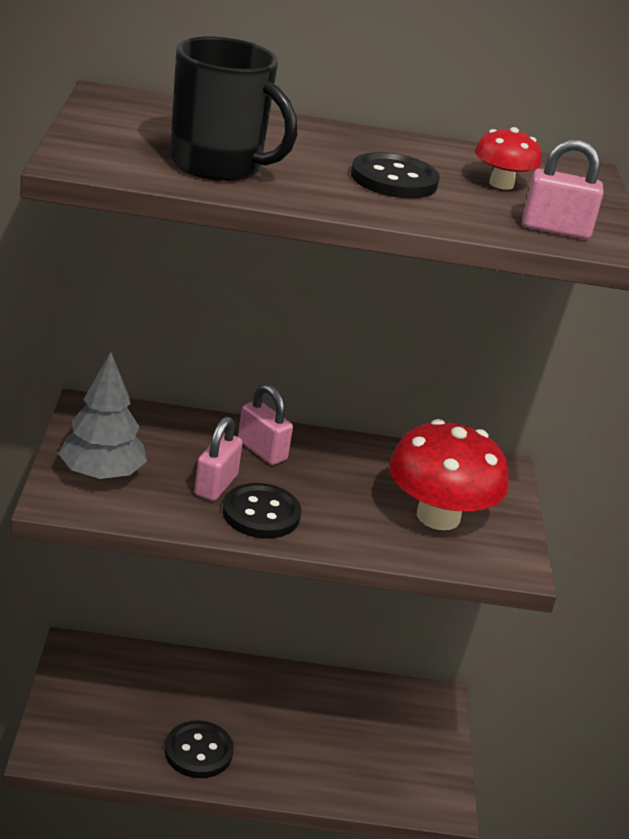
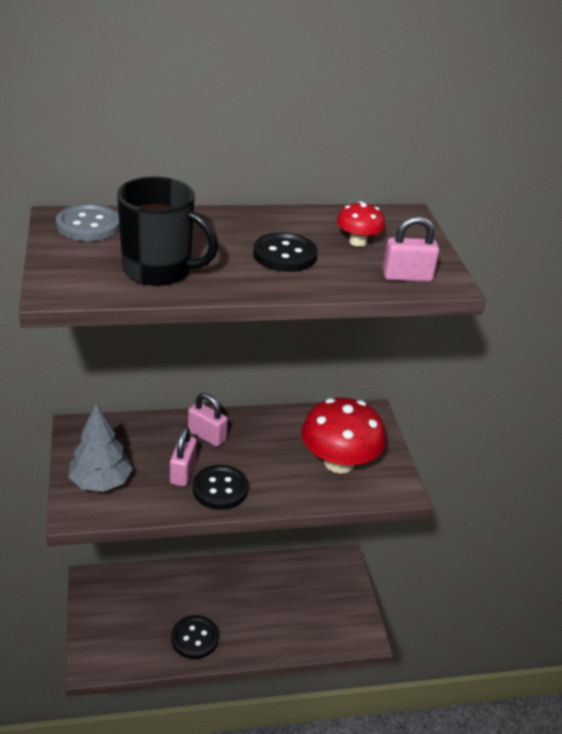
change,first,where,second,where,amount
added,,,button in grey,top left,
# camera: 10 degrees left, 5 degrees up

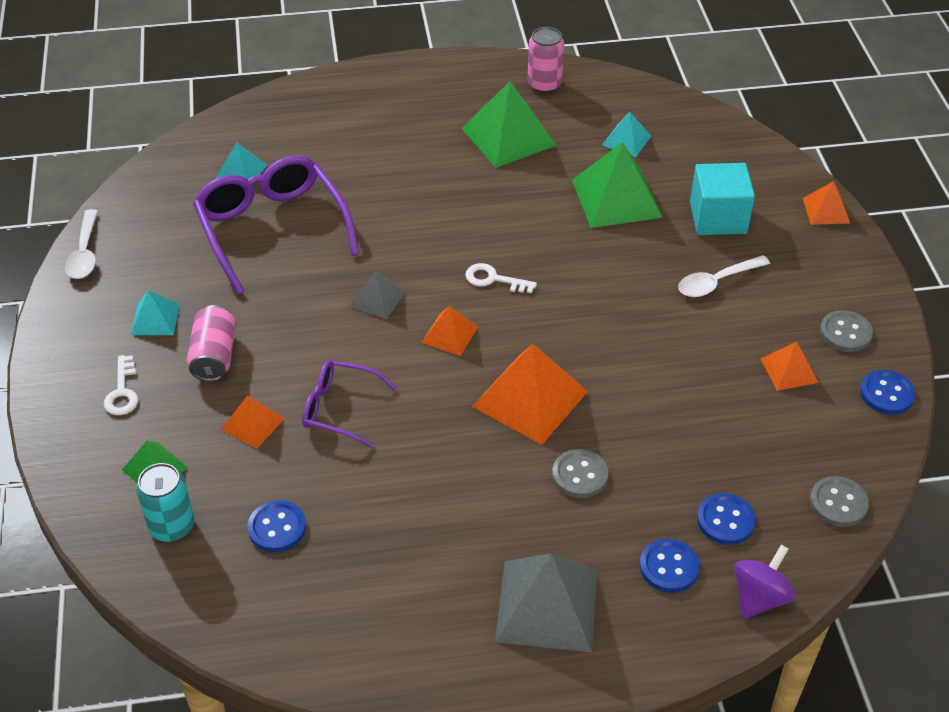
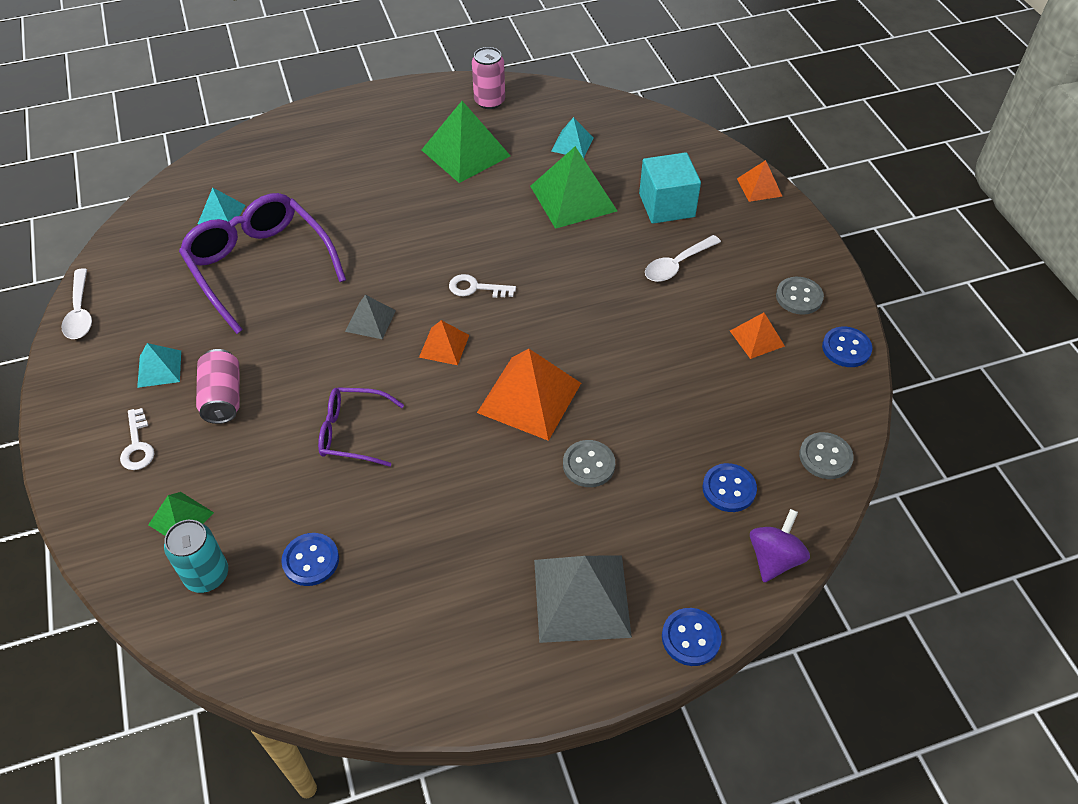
change,first,where,second,where,amount
removed,pyramid in orange (1st from left),middle left,,,
moved,button in blue (2nd from left),bottom right,,bottom centre,
# camera: 10 degrees left, 5 degrees up

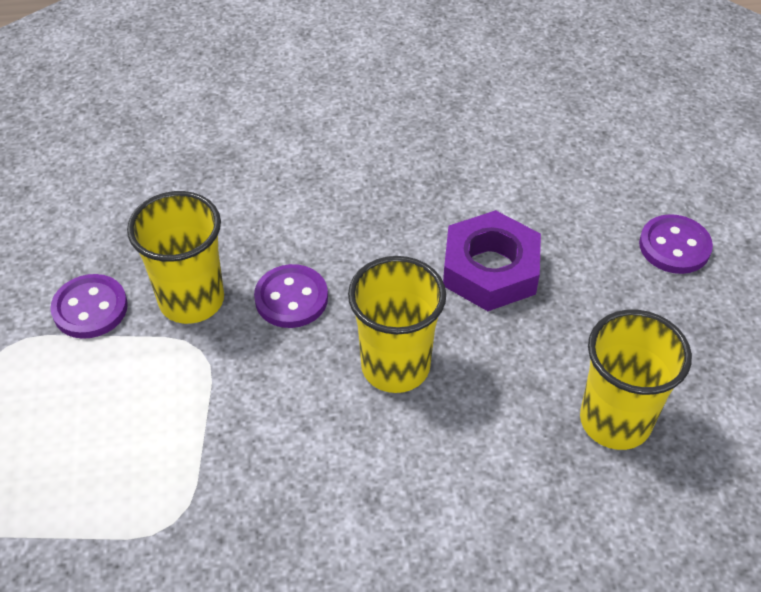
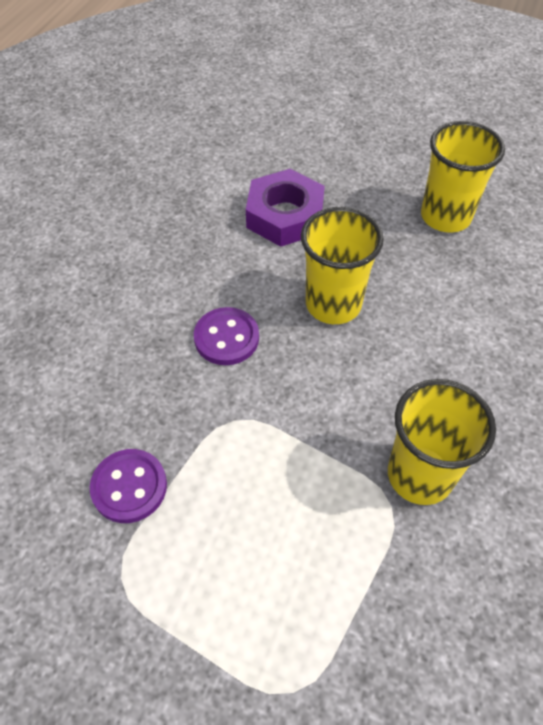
change,first,where,second,where,amount
moved,cup in yellow (1st from left in the first image),middle left,cup in yellow (2nd from left),middle right,
removed,button in purple (3rd from left),middle right,,,
# camera: 60 degrees left, 5 degrees up

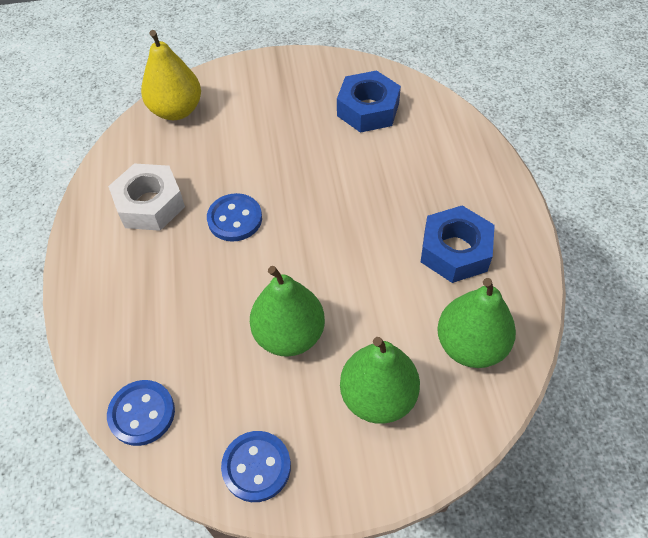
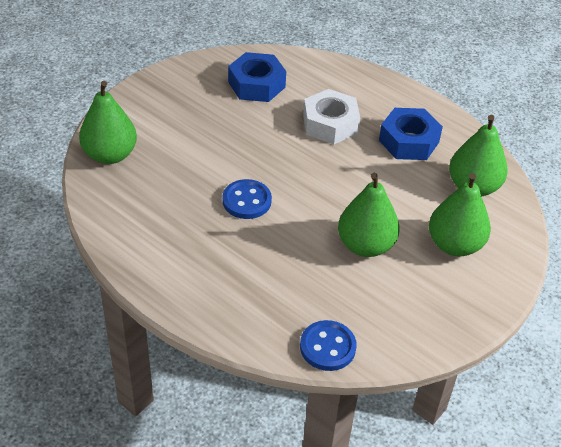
change,first,where,second,where,amount
moved,nut in white,middle left,,top centre,
recoloured,pear in yellow,top left,pear in green (1st from left),top left,
removed,button in blue (3rd from left),bottom centre,,,
# camera: 45 degrees left, 10 degrees down

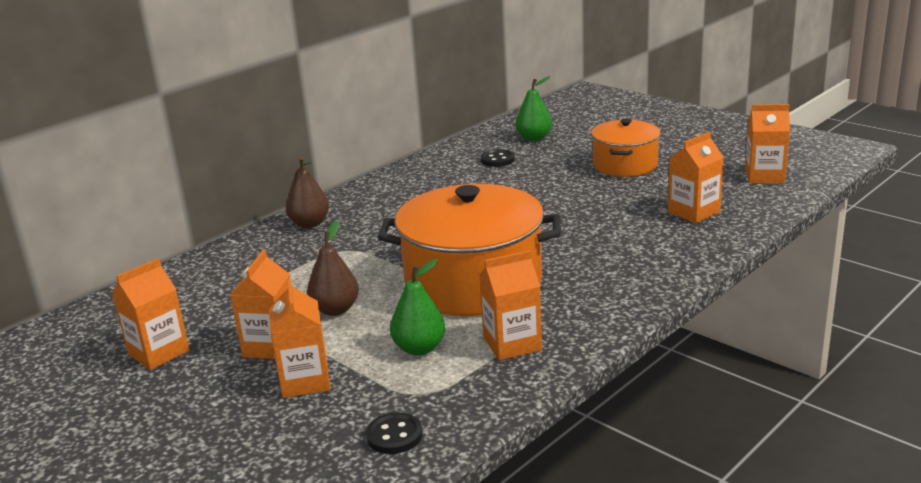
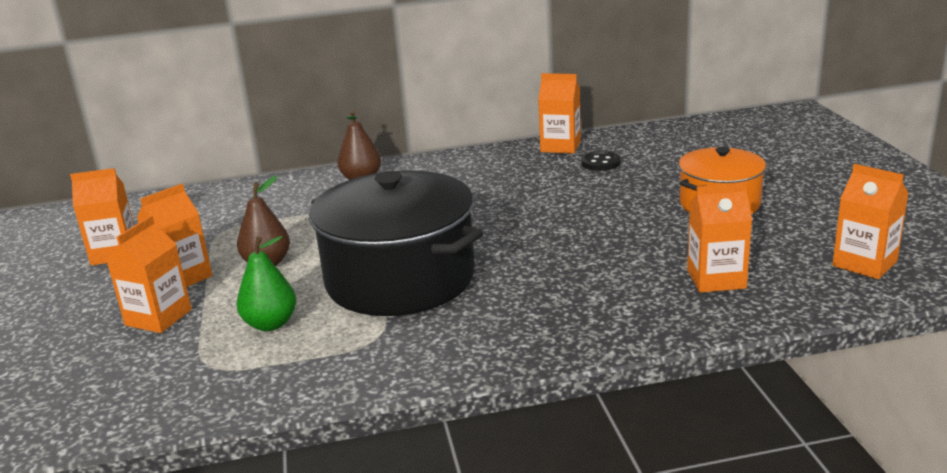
change,first,where,second,where,amount
removed,button in black (1st from left),bottom centre,,,
recoloured,pot in orange (1st from left),centre,pot in black,centre,
moved,carton in orange (4th from left),centre,,top centre,
removed,pear in green (2nd from left),top centre,,,
# camera: 35 degrees right, 0 degrees up

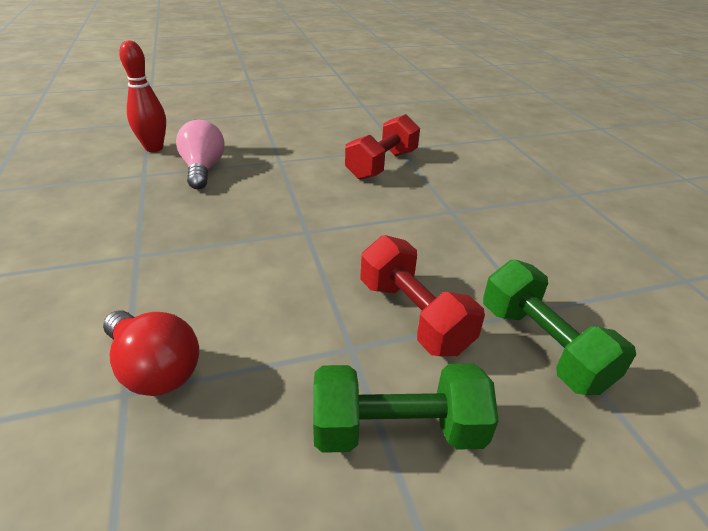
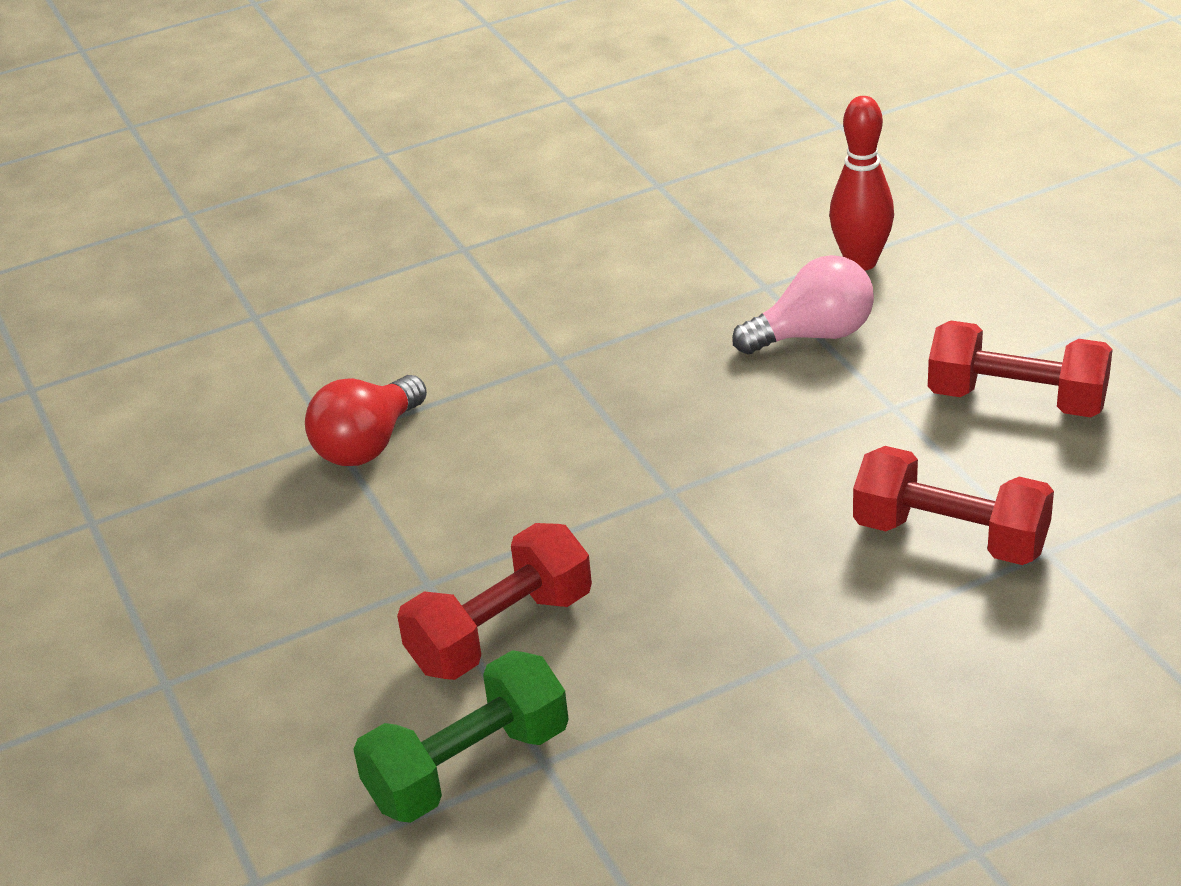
change,first,where,second,where,amount
removed,dumbbell in green (1st from left),bottom centre,,,
added,,,dumbbell in red (3rd from left),middle right,
# camera: 85 degrees right, 0 degrees up

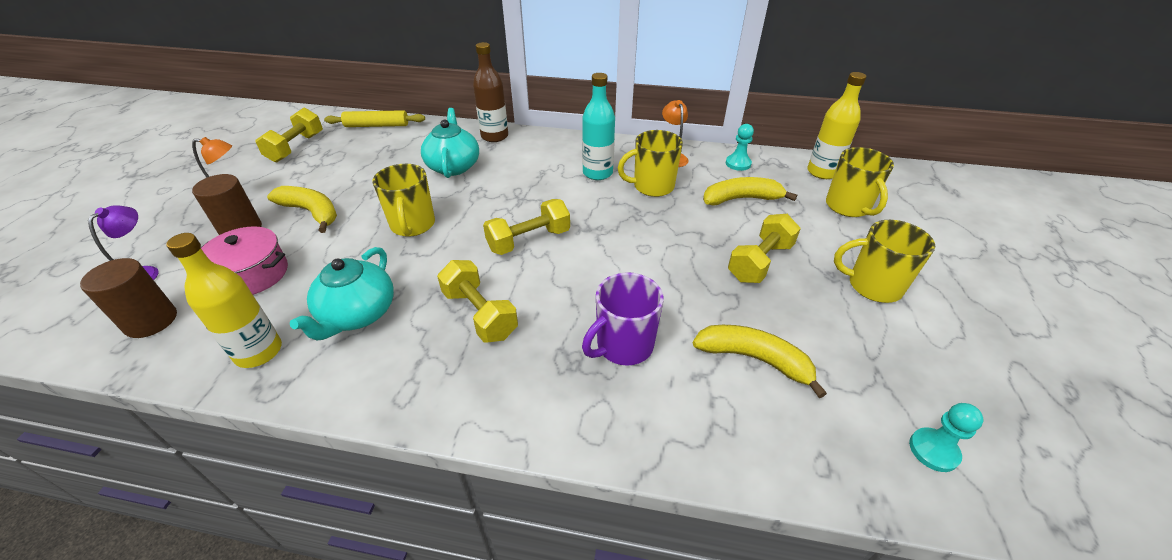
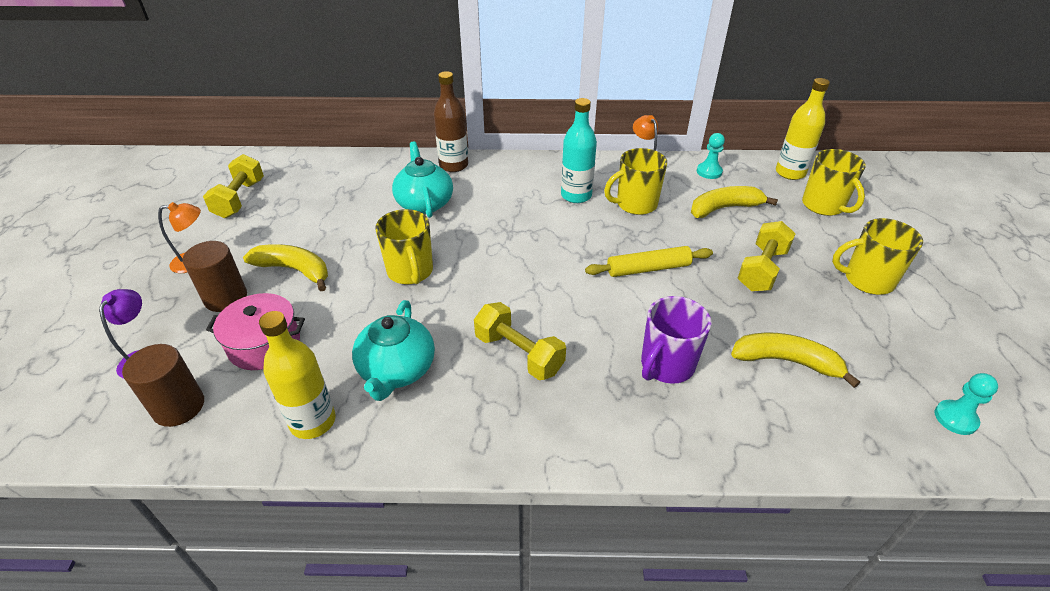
change,first,where,second,where,amount
moved,rolling pin in yellow,top left,,centre,
removed,dumbbell in yellow (3rd from left),centre,,,
# camera: 10 degrees left, 0 degrees up

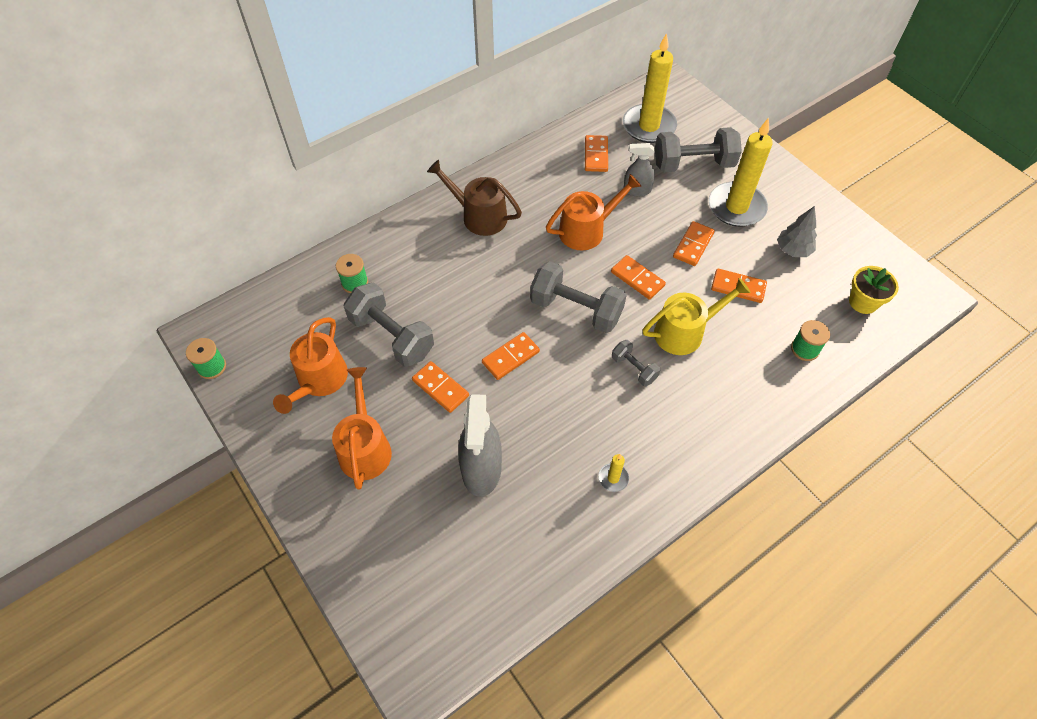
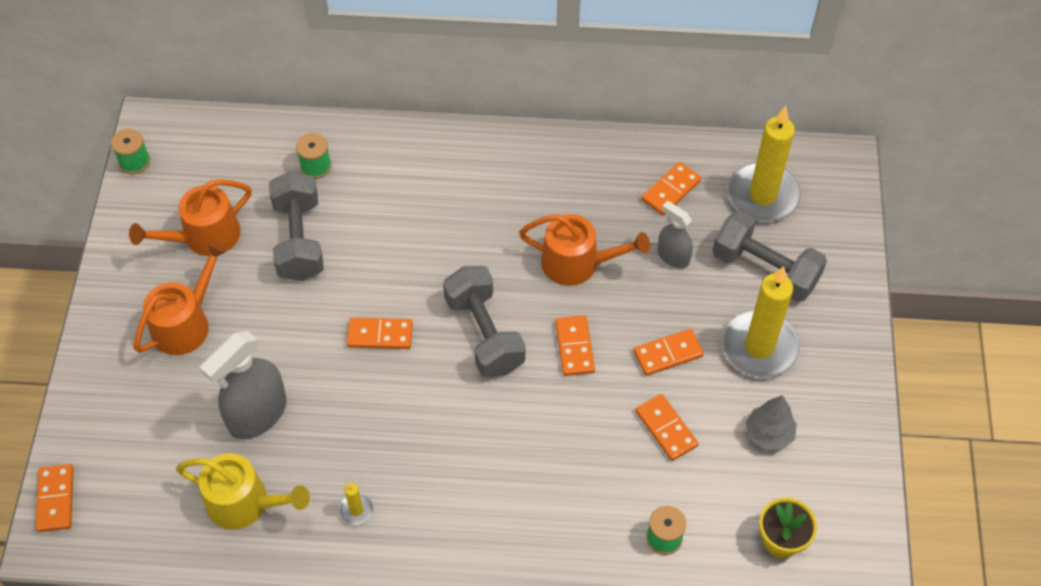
change,first,where,second,where,amount
moved,domino in orange (1st from left),centre,,bottom left,
removed,watering can in brown,top centre,,,
removed,dumbbell in grey (3rd from left),centre,,,
moved,watering can in yellow,middle right,,bottom left,
# camera: 40 degrees right, 0 degrees up

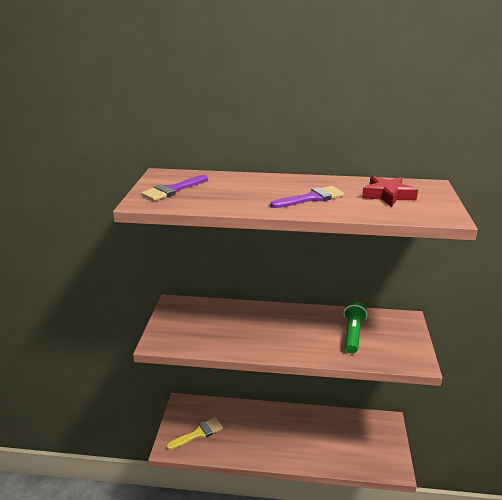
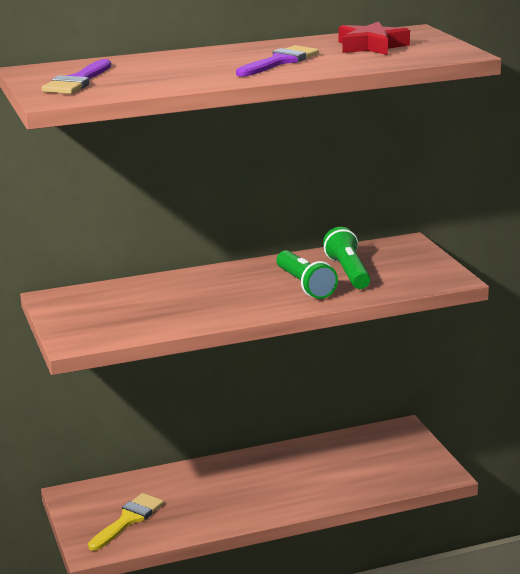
change,first,where,second,where,amount
added,,,flashlight in green (1st from left),centre,
# camera: 25 degrees left, 5 degrees down

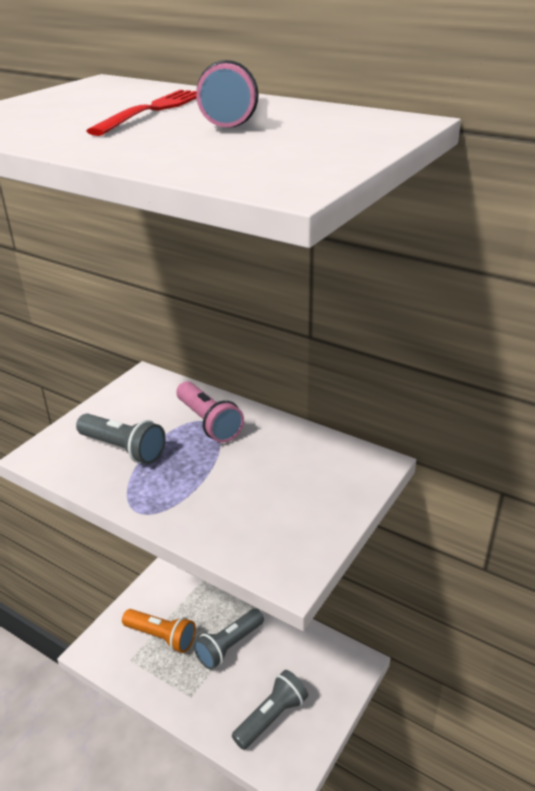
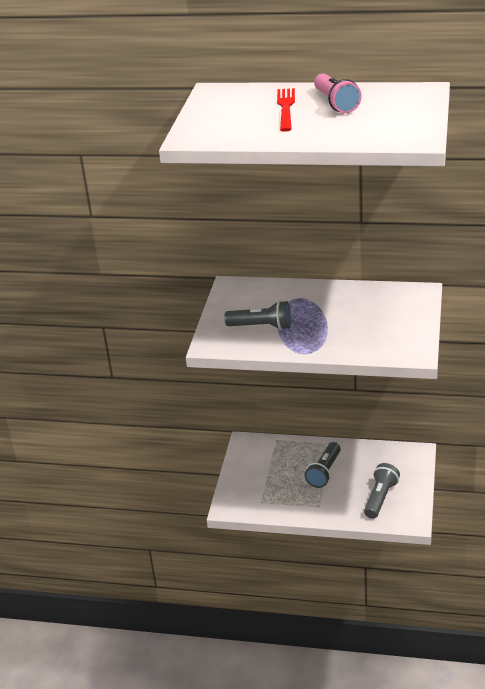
change,first,where,second,where,amount
removed,flashlight in orange,bottom left,,,
removed,flashlight in pink (1st from left),centre,,,
# camera: 20 degrees left, 0 degrees up

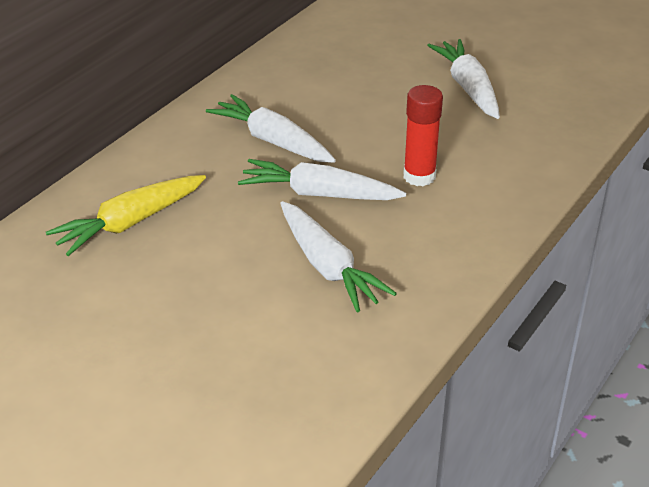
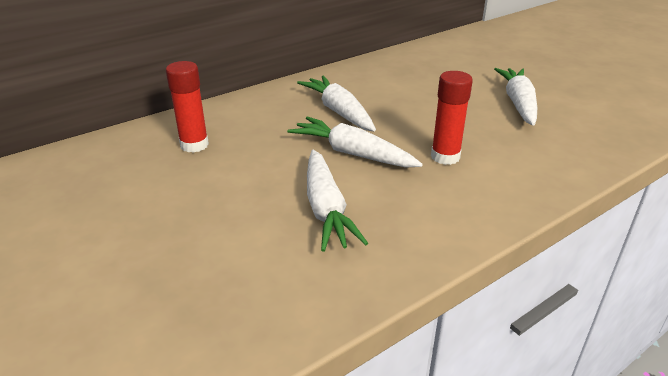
change,first,where,second,where,amount
replaced,carrot in yellow,middle left,glue stick in red (1st from left),top left,
# camera: 20 degrees right, 5 degrees down

